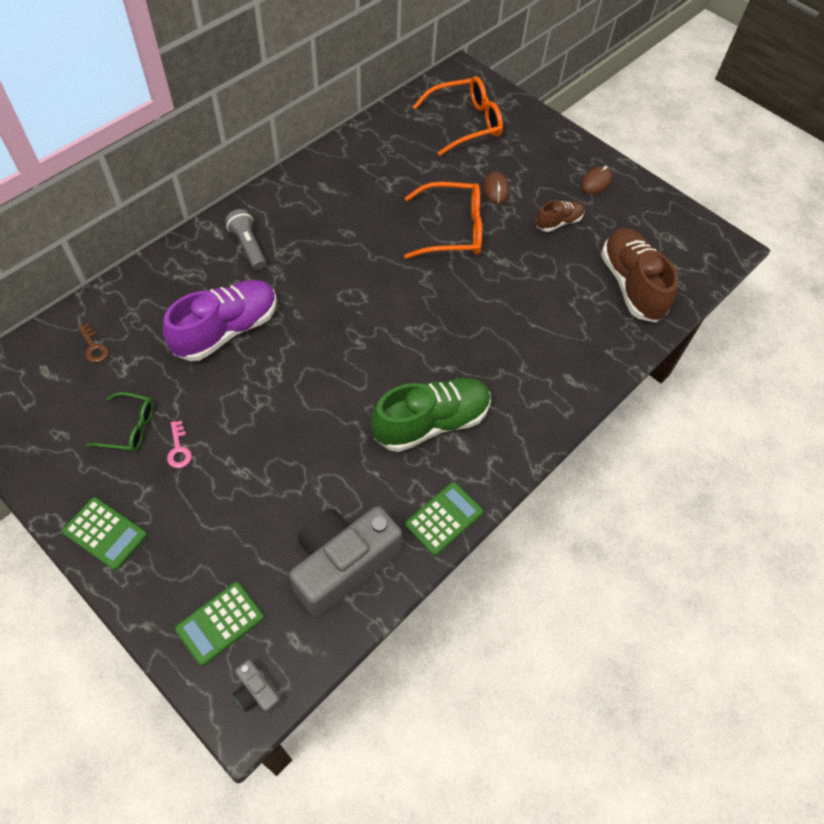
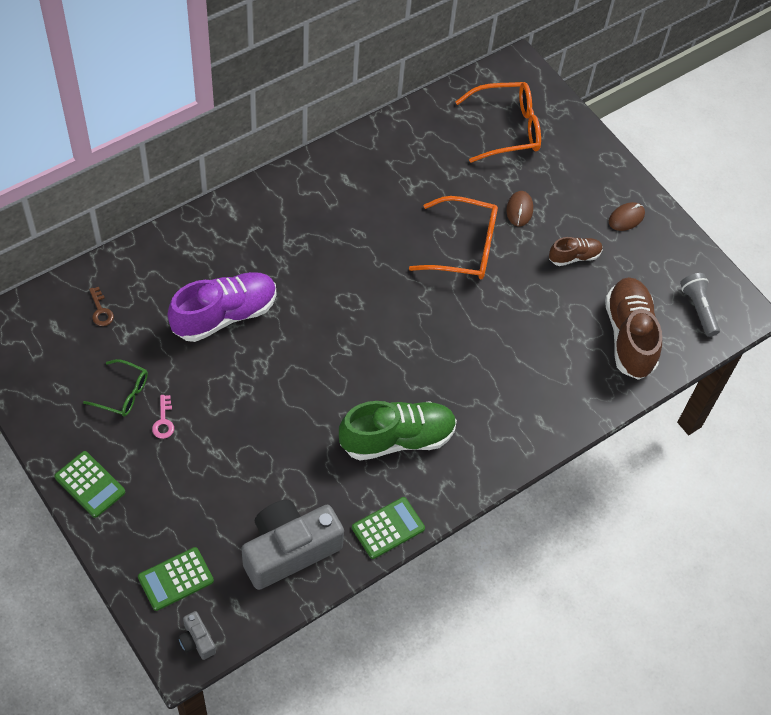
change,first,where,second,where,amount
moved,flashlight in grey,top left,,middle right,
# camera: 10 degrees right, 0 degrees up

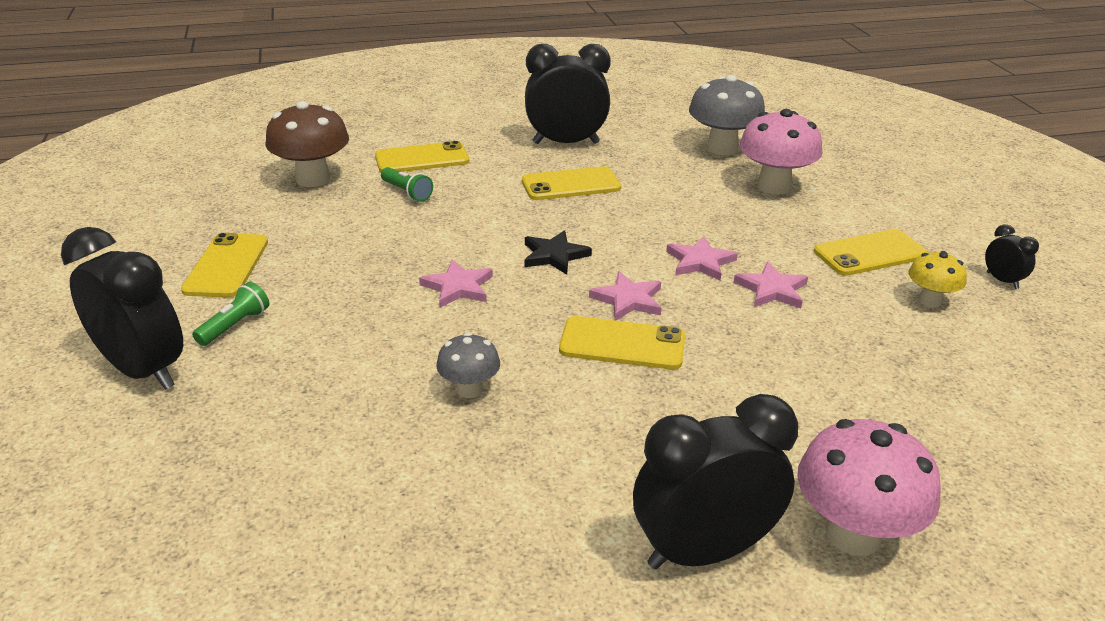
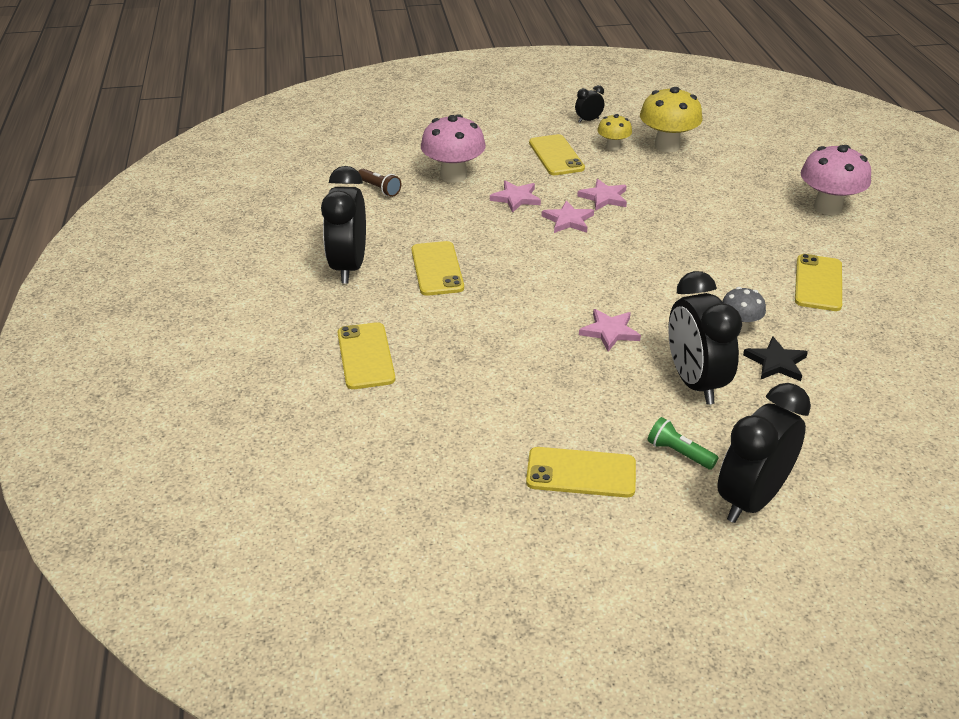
change,first,where,second,where,amount
removed,mushroom in brown,top left,,,
removed,flashlight in green (2nd from left),top centre,,,
moved,star in black,centre,,middle right,
moved,phone in yellow (4th from left in the first image),centre,phone in yellow (5th from left),middle right,
moved,star in pink (2nd from left in the first image),centre,star in pink (1st from left),top centre,
moved,clock in black (3rd from left),bottom centre,,middle right,
replaced,mushroom in grey (2nd from left),top centre,flashlight in brown,top centre,
added,,,mushroom in yellow (2nd from left),top right,
# camera: 85 degrees left, 5 degrees up

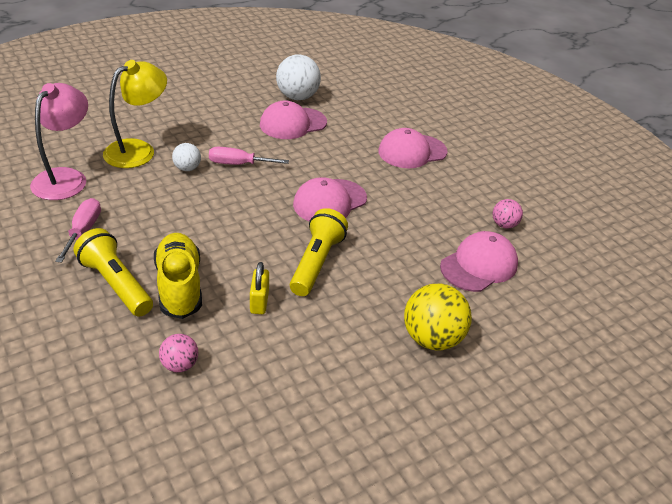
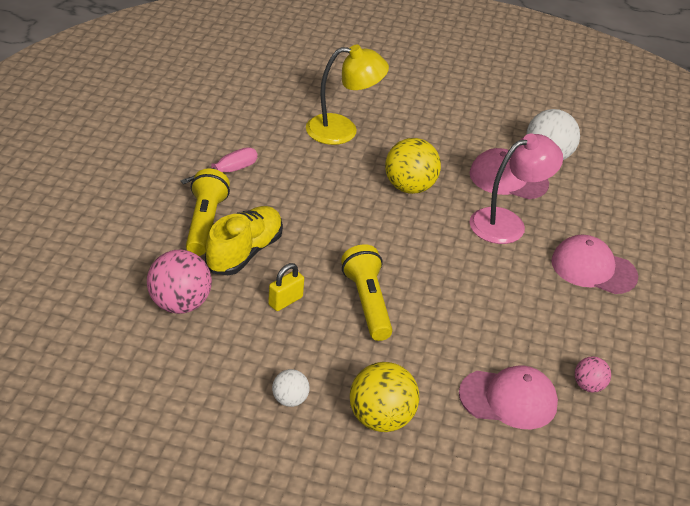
change,first,where,second,where,amount
moved,lamp in pink,top left,,middle right,
resized,ball in pink (1st from left),bottom left,,middle left,x1.84
moved,ball in white (1st from left),top left,,bottom centre,
replaced,screwdriver in pink (2nd from left),top centre,ball in yellow (2nd from left),top centre,
turned,flashlight in yellow (2nd from left),centre,,centre,75 degrees counterclockwise
removed,cap in pink (2nd from left),centre,,,
# camera: 45 degrees right, 0 degrees up

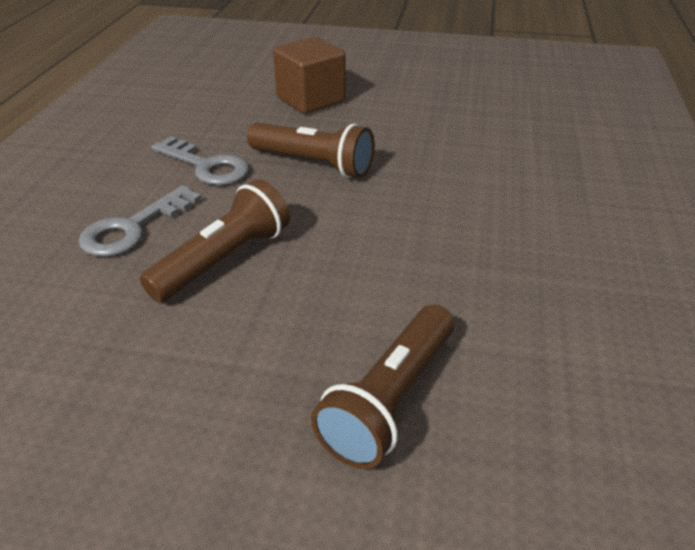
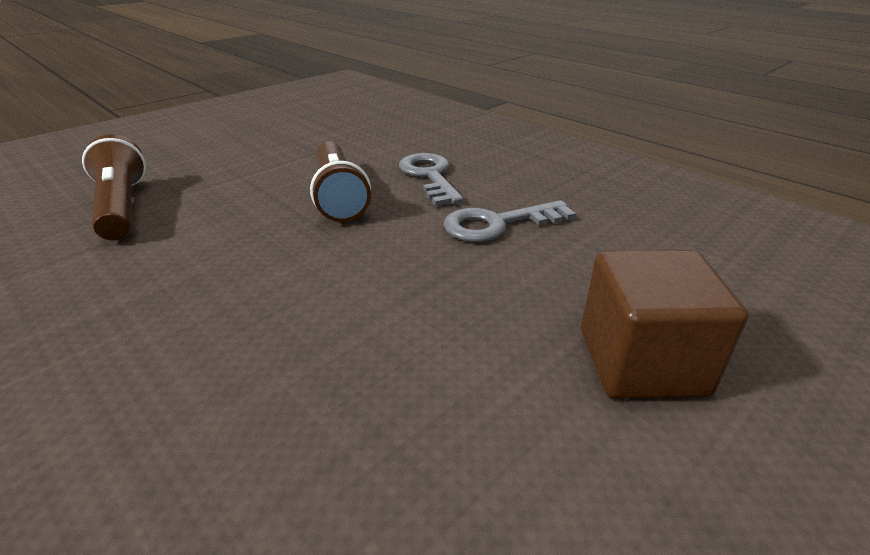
change,first,where,second,where,amount
removed,flashlight in brown (2nd from left),top centre,,,
# camera: 125 degrees right, 5 degrees down

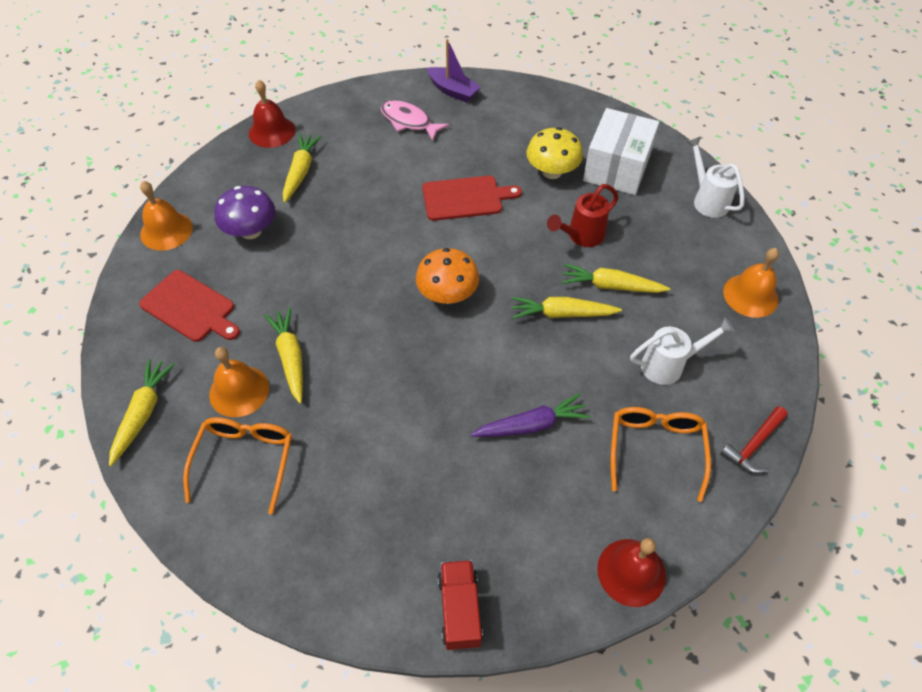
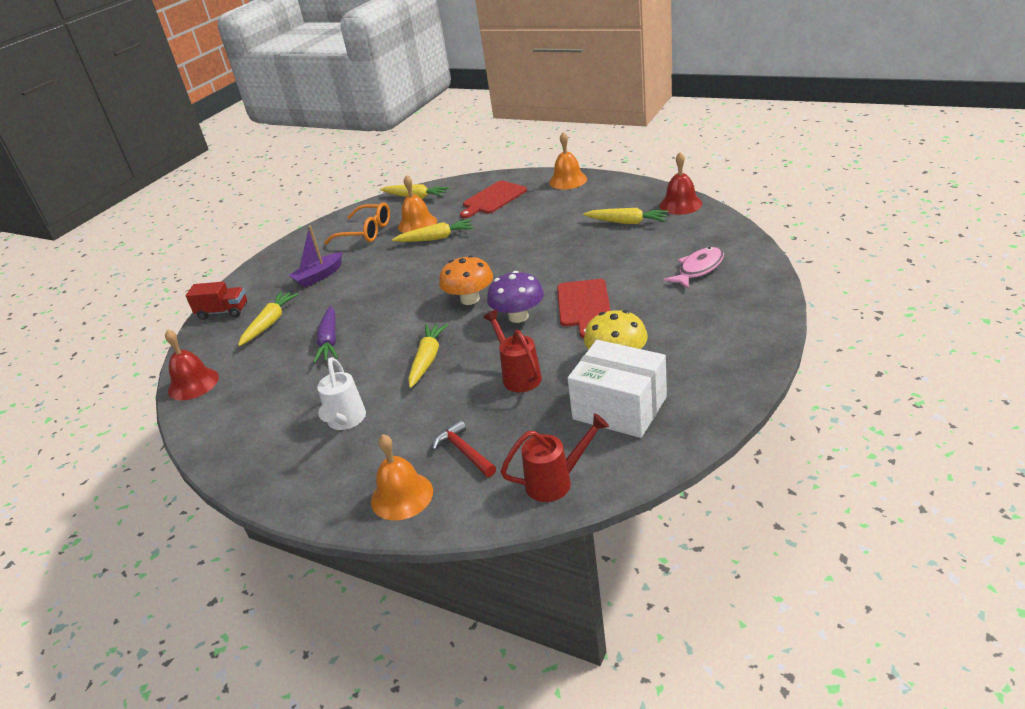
change,first,where,second,where,amount
moved,mushroom in purple,top left,,centre,
moved,boat in purple,top centre,,middle left,
moved,carrot in yellow (5th from left in the first image),middle right,carrot in yellow (1st from left),middle left,
removed,glasses in orange (2nd from left),middle right,,,
recoloured,watering can in white (2nd from left),top right,watering can in red (2nd from left),centre,
moved,hammer in red,middle right,,centre,
# camera: 105 degrees right, 20 degrees down

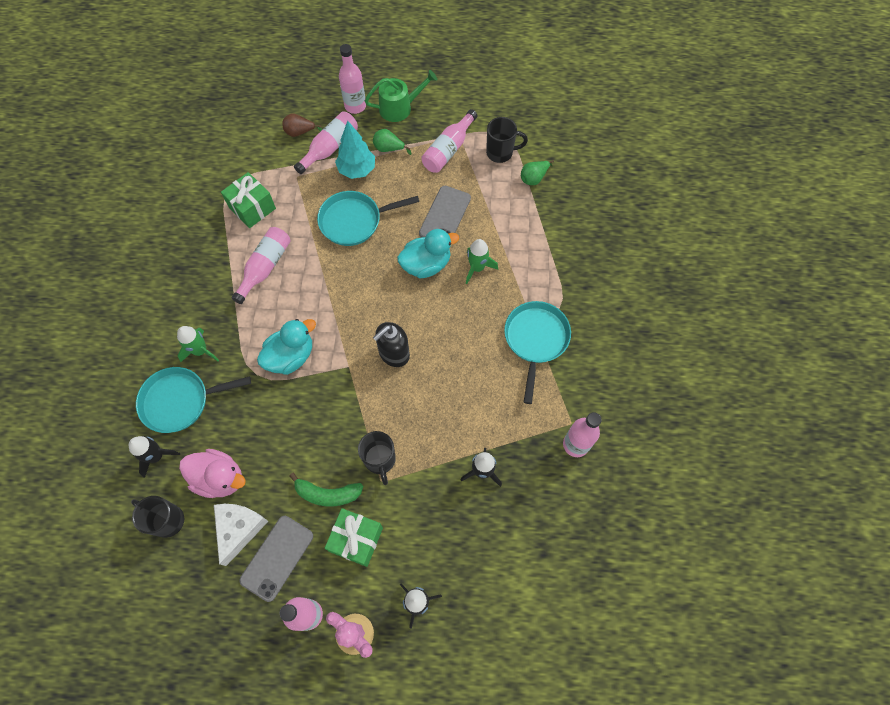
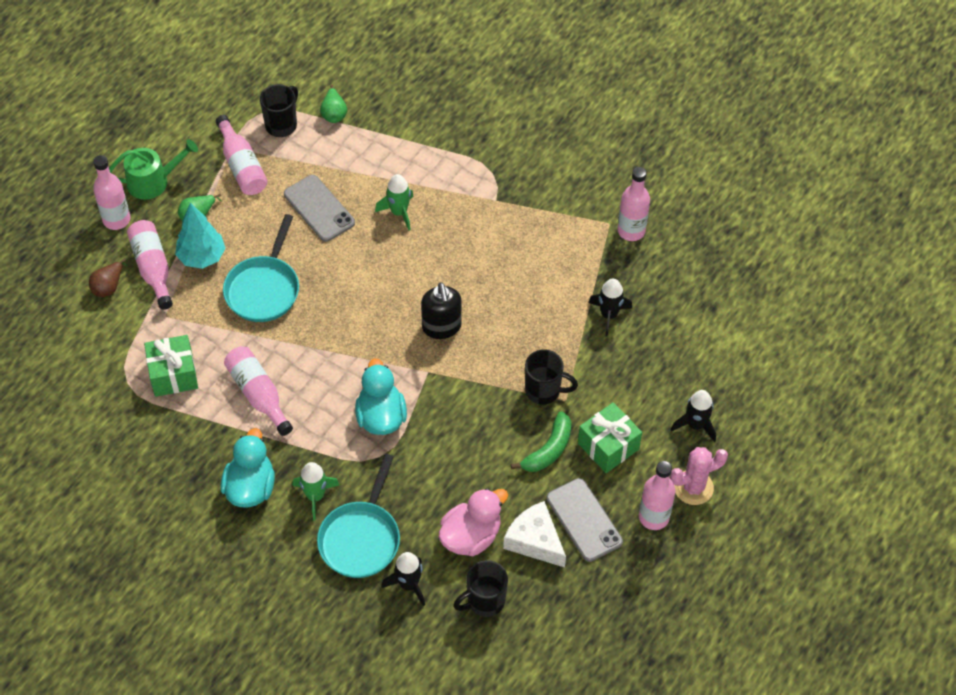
change,first,where,second,where,amount
turned,watering can in green,top centre,,top left,60 degrees clockwise
moved,duck in turquoise (2nd from left in the first image),centre,duck in turquoise (1st from left),bottom left,
removed,pan in turquoise (3rd from left),centre,,,
# camera: 60 degrees left, 10 degrees down

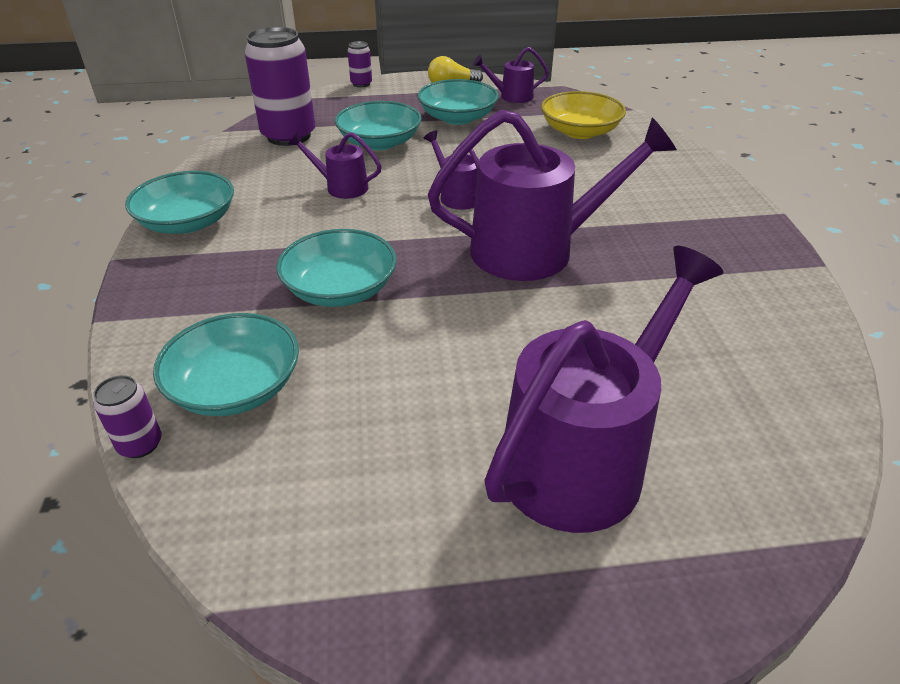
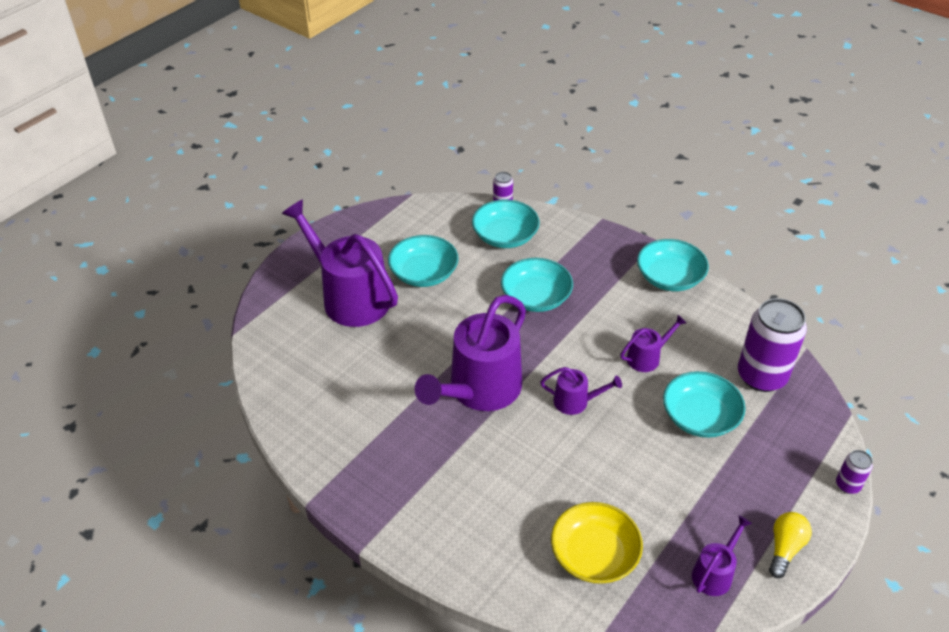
change,first,where,second,where,amount
moved,bowl in turquoise (5th from left in the first image),top centre,bowl in turquoise (1st from left),centre,
turned,watering can in purple (5th from left in the first image),middle right,watering can in purple (1st from left),centre,135 degrees clockwise
# camera: 135 degrees right, 5 degrees up

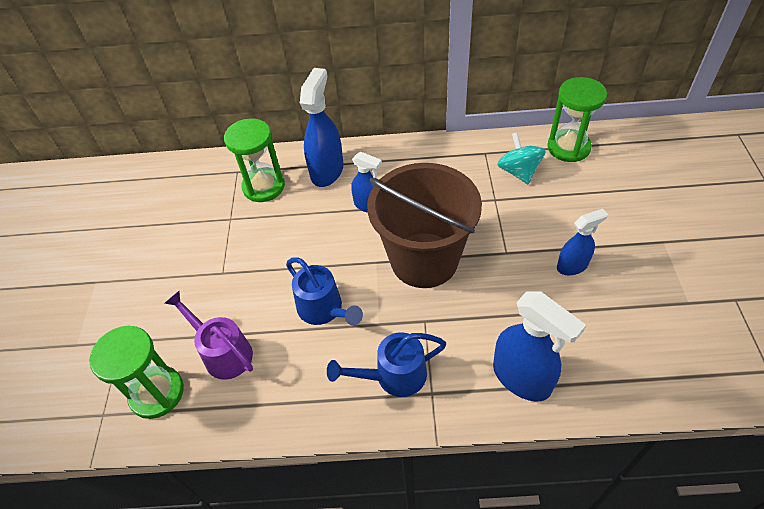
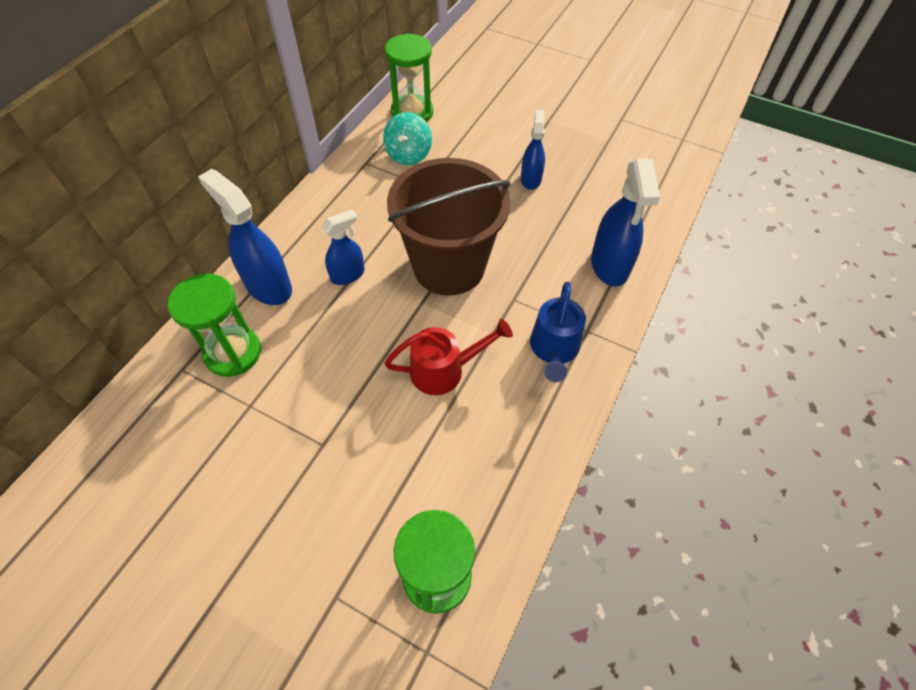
change,first,where,second,where,amount
removed,watering can in purple,middle left,,,
recoloured,watering can in blue (1st from left),centre,watering can in red,centre,
turned,spray bottle in blue (3rd from left in the first image),bottom right,spray bottle in blue (4th from left),top right,105 degrees clockwise
turned,spinning top in turquoise,top right,,top centre,90 degrees counterclockwise
# camera: 65 degrees left, 5 degrees up

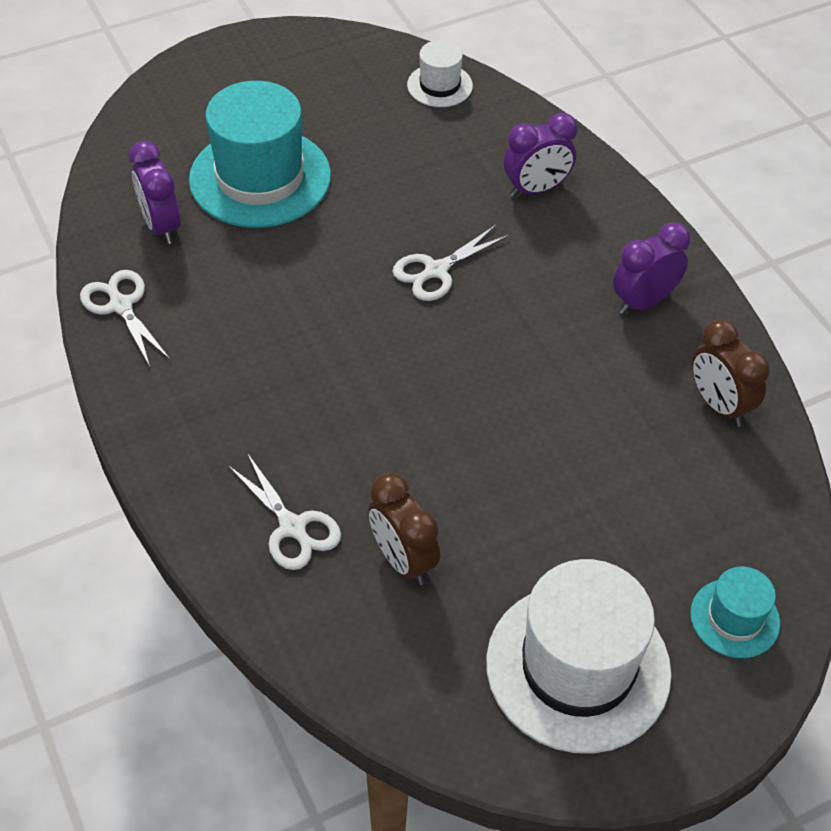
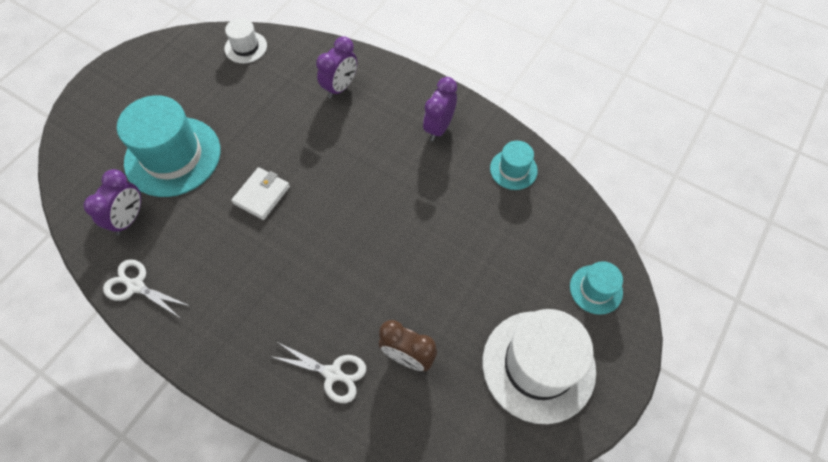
change,first,where,second,where,amount
turned,clock in purple (1st from left),top left,,middle left,105 degrees counterclockwise
removed,scissors in white (3rd from left),top centre,,,
replaced,clock in brown (2nd from left),middle right,hat in turquoise (2nd from left),centre,
added,,,wallet in white,middle left,
# camera: 30 degrees left, 10 degrees up

